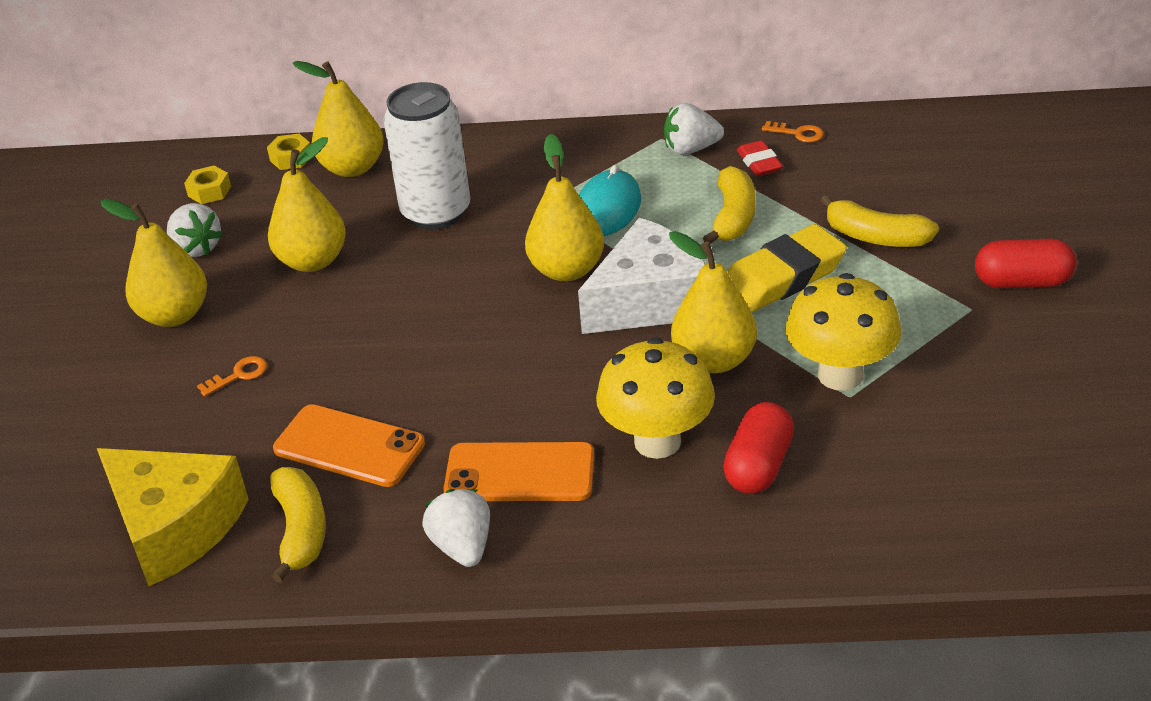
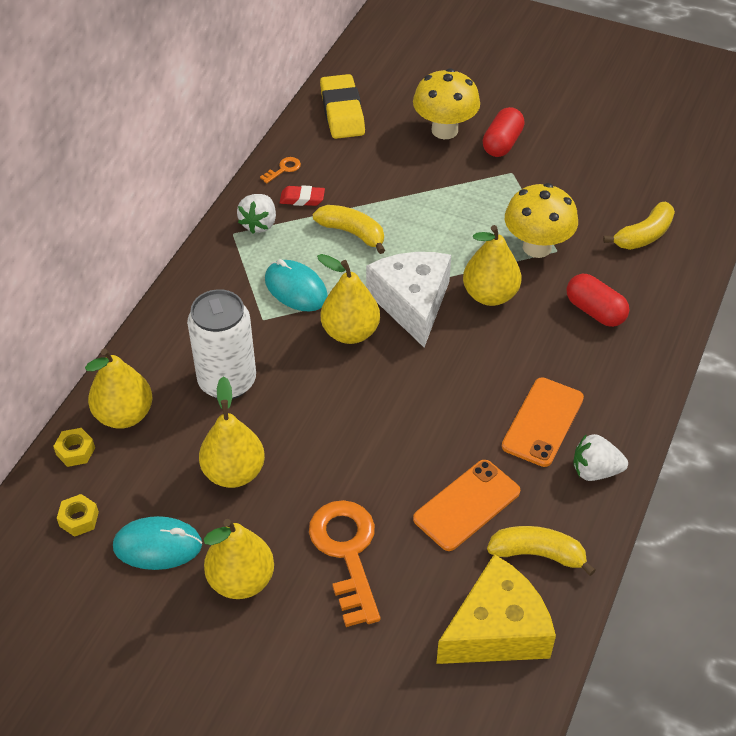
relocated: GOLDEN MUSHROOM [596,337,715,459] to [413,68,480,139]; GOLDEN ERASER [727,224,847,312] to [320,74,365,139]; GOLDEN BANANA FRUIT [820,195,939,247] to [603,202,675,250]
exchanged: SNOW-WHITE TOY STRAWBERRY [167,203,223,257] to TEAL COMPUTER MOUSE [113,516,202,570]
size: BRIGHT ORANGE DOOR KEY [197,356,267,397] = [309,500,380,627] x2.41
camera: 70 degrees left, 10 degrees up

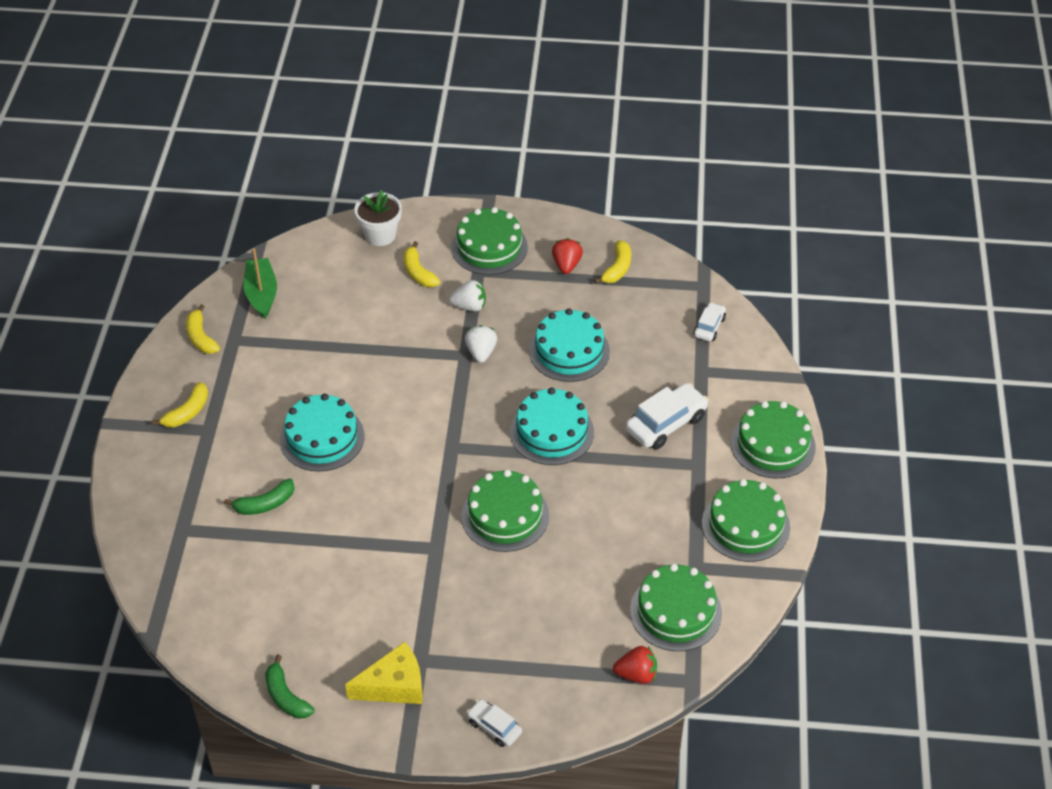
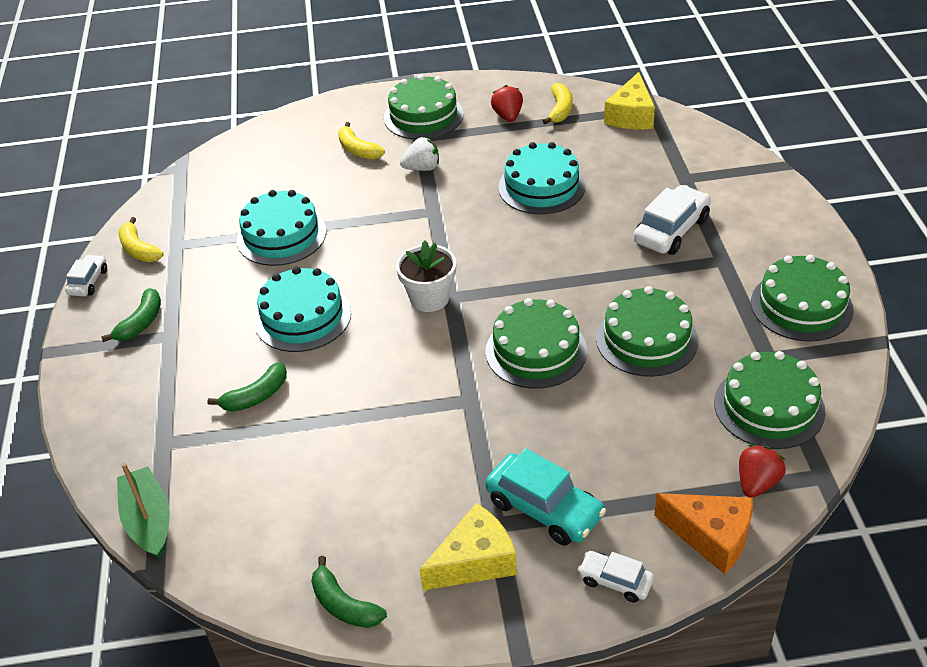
missing: SNOW-WHITE TOY STRAWBERRY [465,325,497,363]
appeared: TEAL CAR [485,448,606,546]; GOLDEN CHEESE WEDGE [604,72,655,129]; BRIGHT ORANGE CHEESE WEDGE [654,493,753,575]
relocated: EMERALD BOAT [243,248,277,319] to [117,463,170,559]; SNOW-WHITE FLOWER POT [354,190,402,246] to [396,241,456,312]; TEAL LAYER CAKE [510,388,594,465] to [237,190,326,266]; SNOW-WHITE CAR [694,302,726,341] to [65,255,107,297]; EMERALD LAYER CAKE [730,401,816,478] to [596,286,698,377]
colour: GOLDEN BANANA FRUIT [152,382,208,428] to EMERALD BANANA FRUIT [101,288,161,342]
spun: SCARLET TOY STRAWBERRY [613,646,657,684] = [739,445,786,498] 45 degrees counterclockwise
camera: 10 degrees left, 5 degrees down

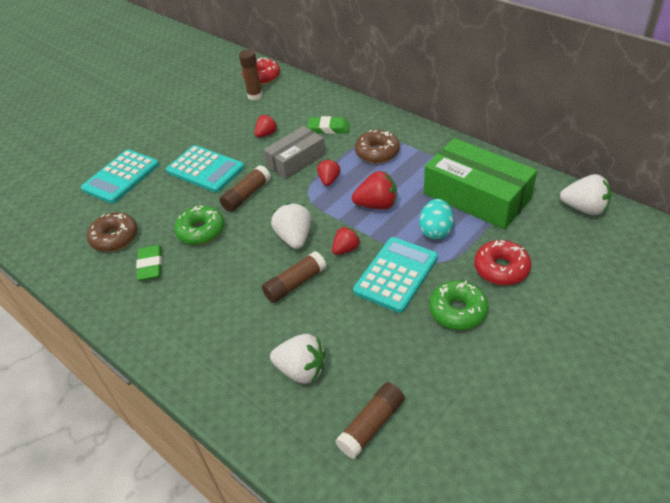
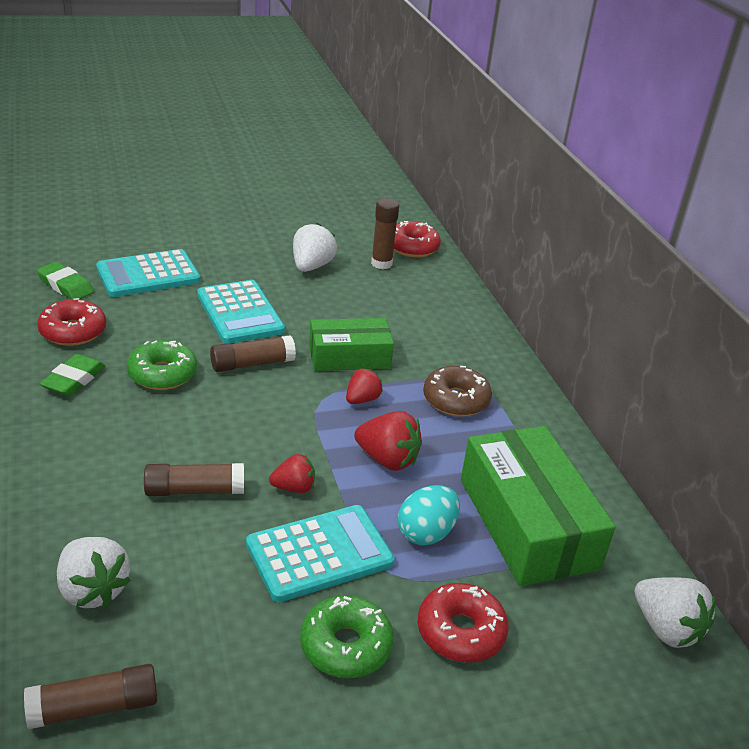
missing: SCARLET TOY STRAWBERRY [255,115,278,138]
relocated: SNOW-WHITE TOY STRAWBERRY [271,203,311,249] to [293,223,337,272]; EMERALD ERASER [307,116,350,134] to [37,262,94,299]
colour: BROWN DOUGHNUT [87,212,138,252] to SCARLET DOUGHNUT [37,298,106,346]; GREY PARCEL [264,126,325,179] to EMERALD PARCEL [309,318,394,371]
camera: 25 degrees right, 10 degrees down

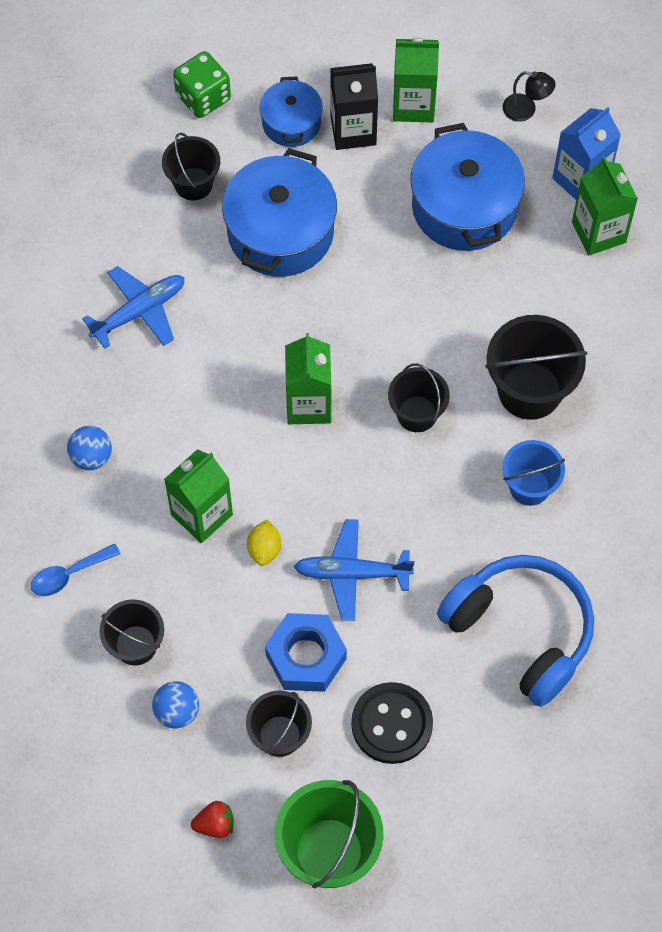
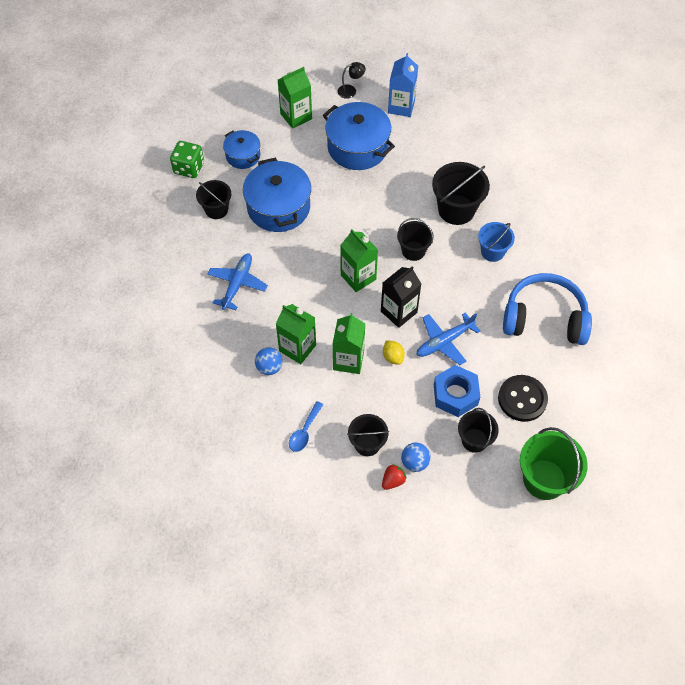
relocated: SCARLET TOY STRAWBERRY [191,801,234,838] to [382,464,407,490]; EBONY MILK CARTON [330,63,378,150] to [381,266,421,328]; EMERALD MILK CARTON [572,157,638,255] to [276,304,316,364]
camera: 35 degrees left, 5 degrees down

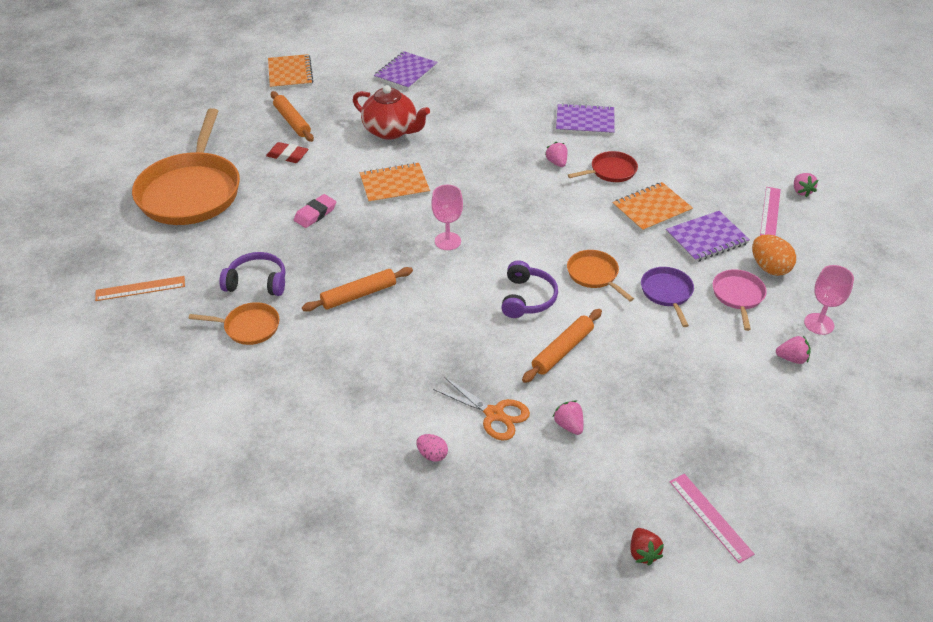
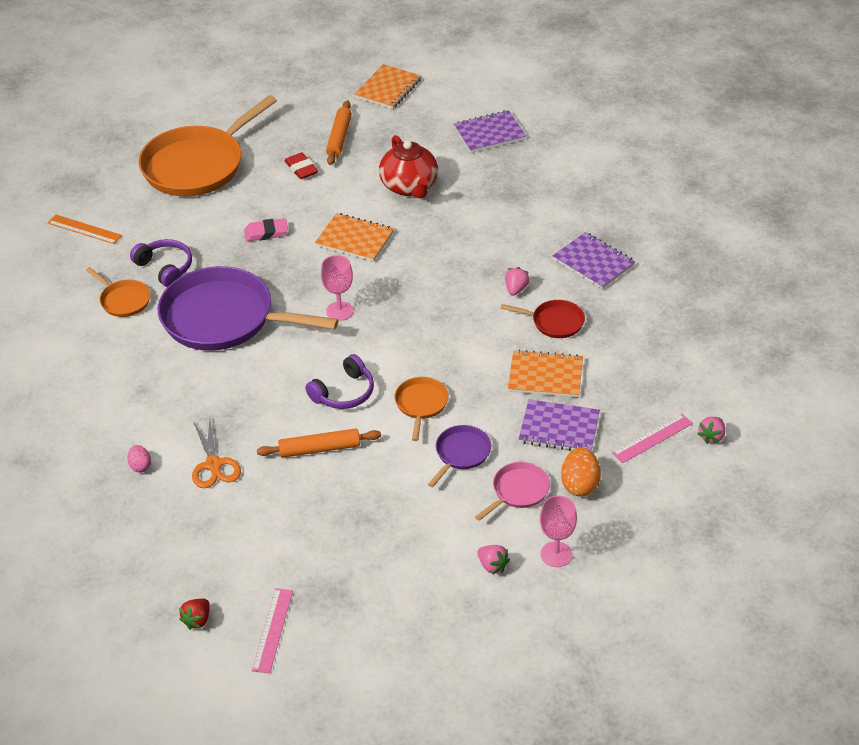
missing: PINK TOY STRAWBERRY [553,401,583,435]
exchanged: BRIGHT ORANGE PASTRY ROLLER [302,267,413,312] to VIOLET PAN [158,266,339,351]
camera: 40 degrees right, 0 degrees up

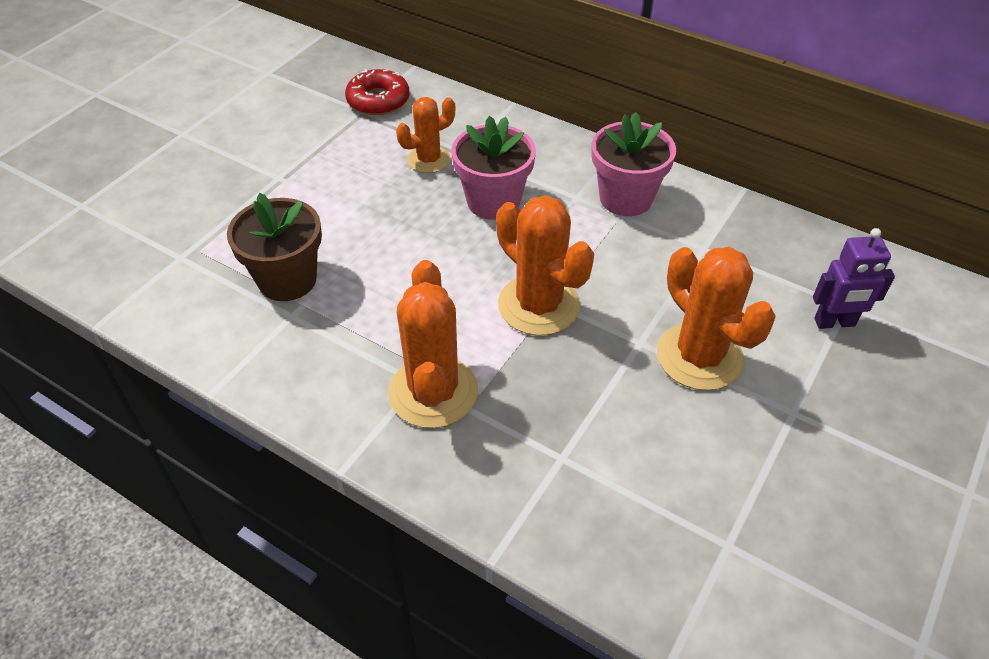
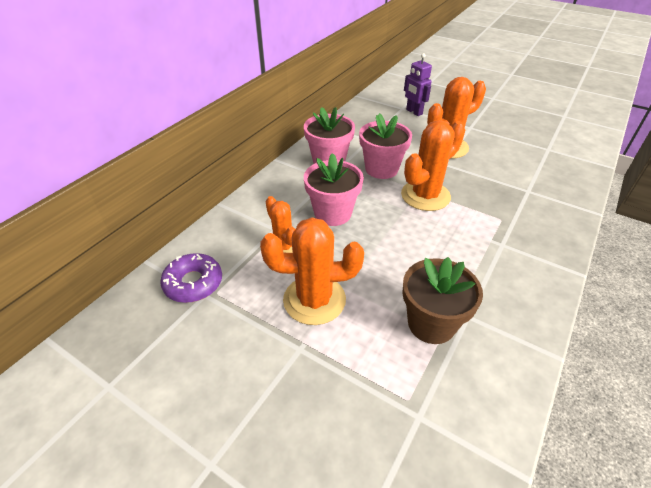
appeared: PINK FLOWER POT [359,113,412,179]
relocated: BRIGHT ORANGE PRICKLY PLANT [388,260,478,428] to [260,217,364,325]
colour: SCARLET DOUGHNUT [345,69,410,115] to VIOLET DOUGHNUT [160,253,222,303]
spun: VIOLET ROBOT [813,228,895,329] = [404,53,432,116] 150 degrees clockwise
camera: 90 degrees left, 5 degrees down

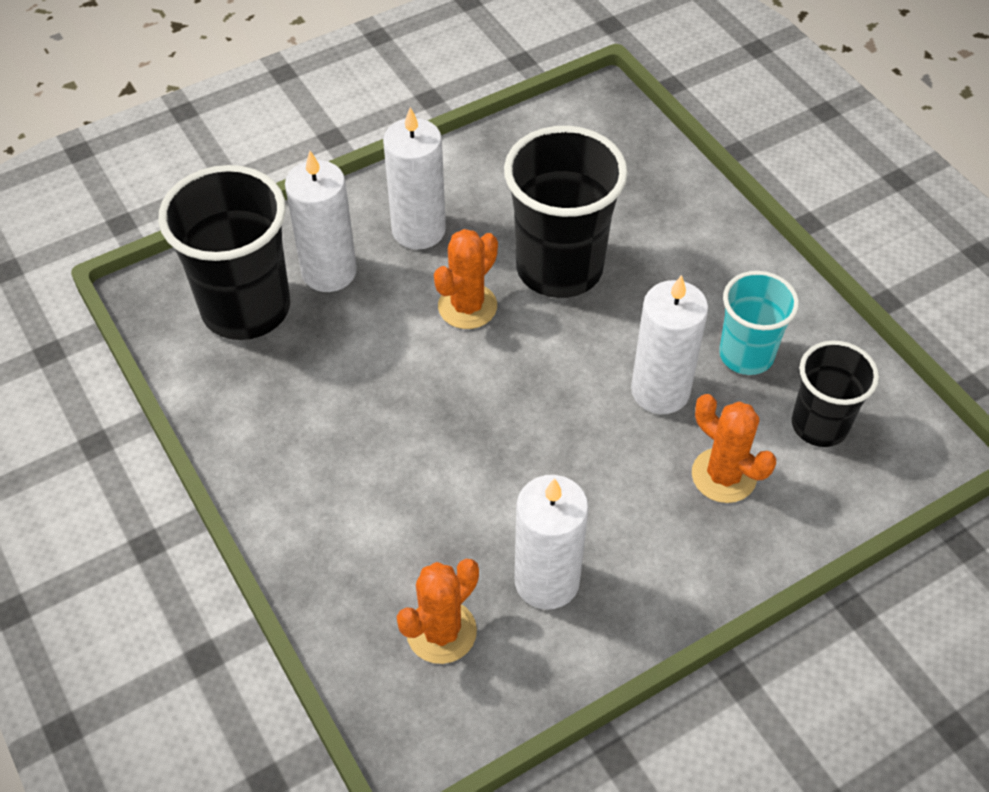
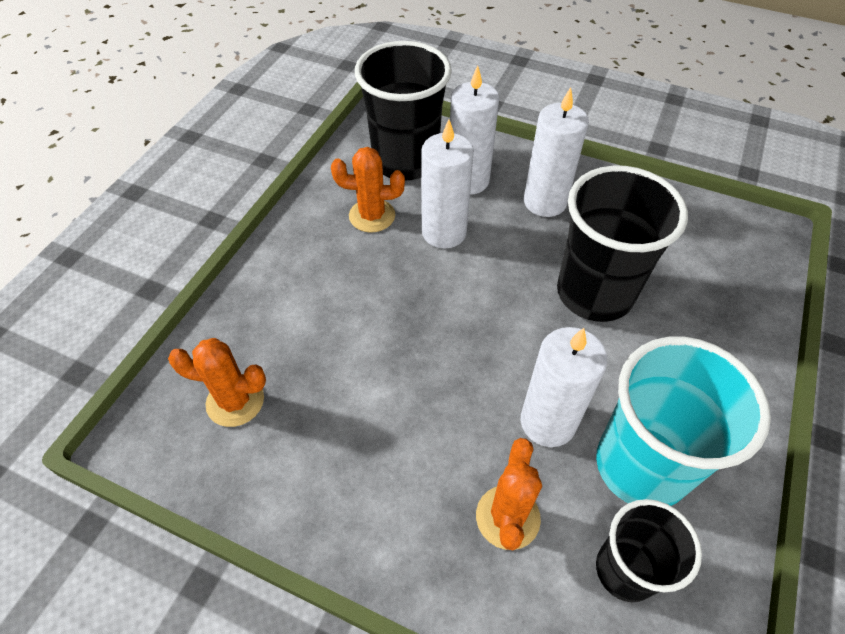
relocated: BRIGHT ORANGE PRICKLY PLANT [434,229,498,329] to [331,147,405,233]; SNOW-WHITE PILLAR CANDLE [515,475,589,610] to [421,119,474,249]
size: TEAL BEAKER [719,271,799,375] = [596,337,771,506] x1.66
camera: 55 degrees right, 0 degrees up

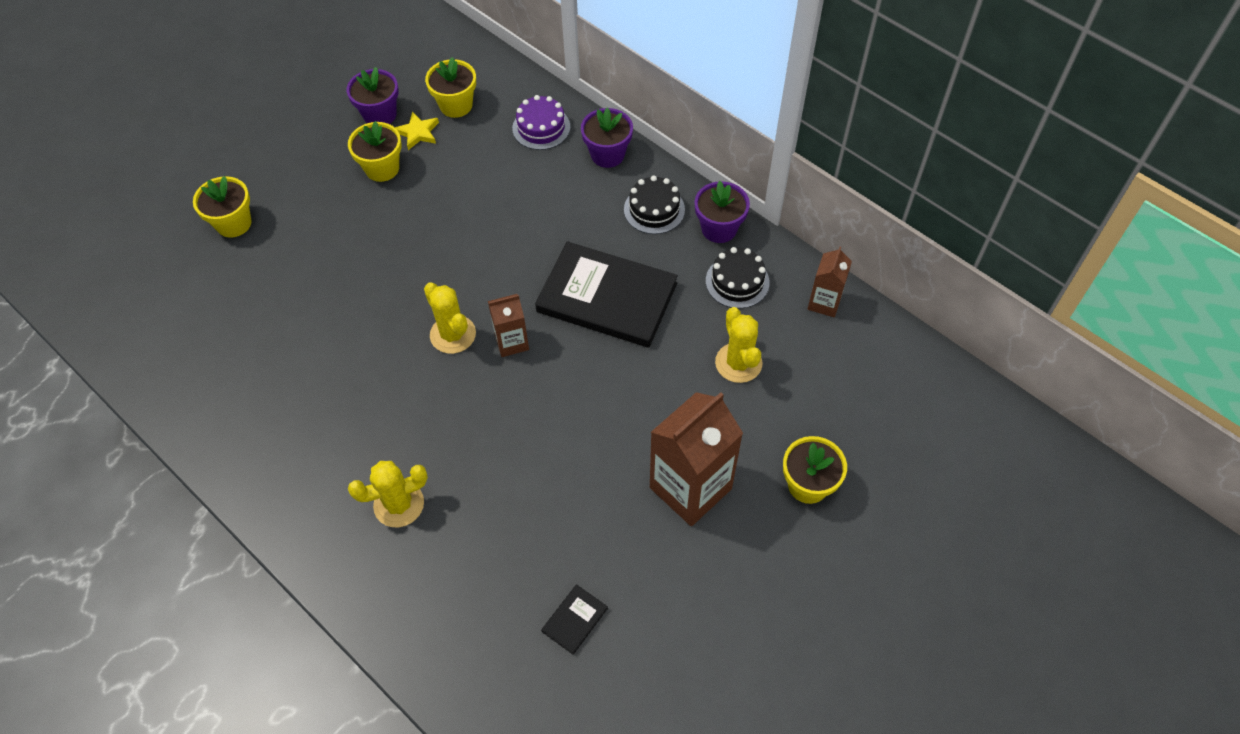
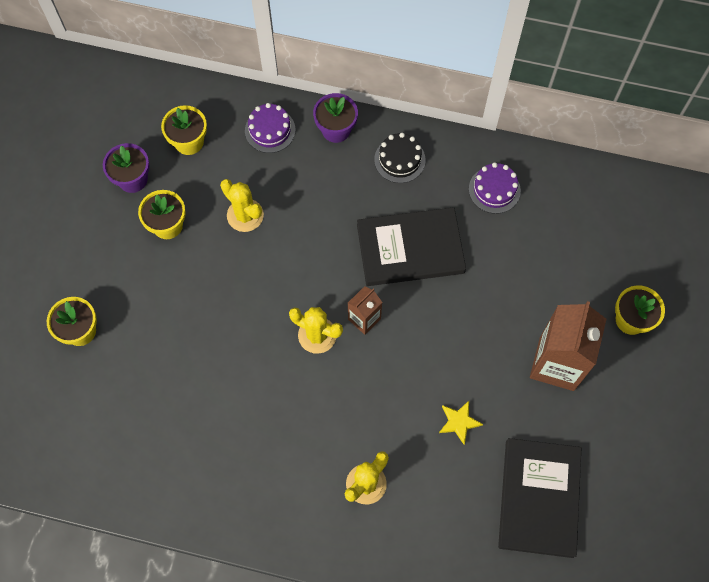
missing: VIOLET FLOWER POT [695,181,750,243]; BROWN MILK CARTON [808,247,852,317]
relocated: GOLDEN FIVE-POINTED STAR [395,112,439,150] to [439,401,483,444]; GOLDEN PRICKLY PLANT [715,307,762,383] to [220,179,264,232]
colour: EBONY LAYER CAKE [706,247,770,309] to VIOLET LAYER CAKE [469,162,521,214]
size: EBONY HARDBACK [541,584,608,655] = [498,438,581,558] x2.45
camera: 30 degrees left, 10 degrees up

